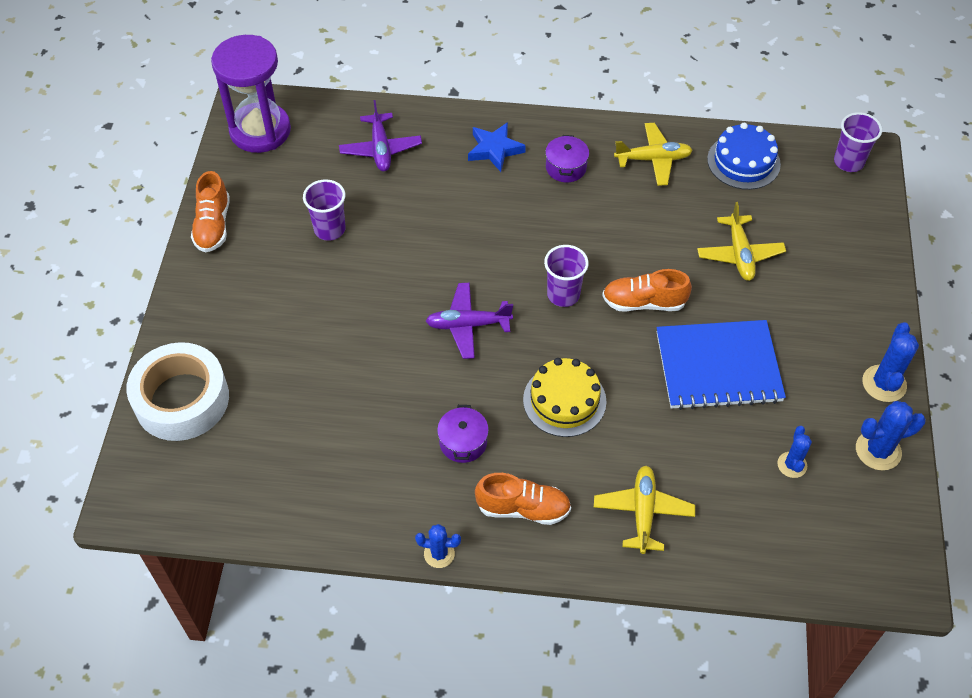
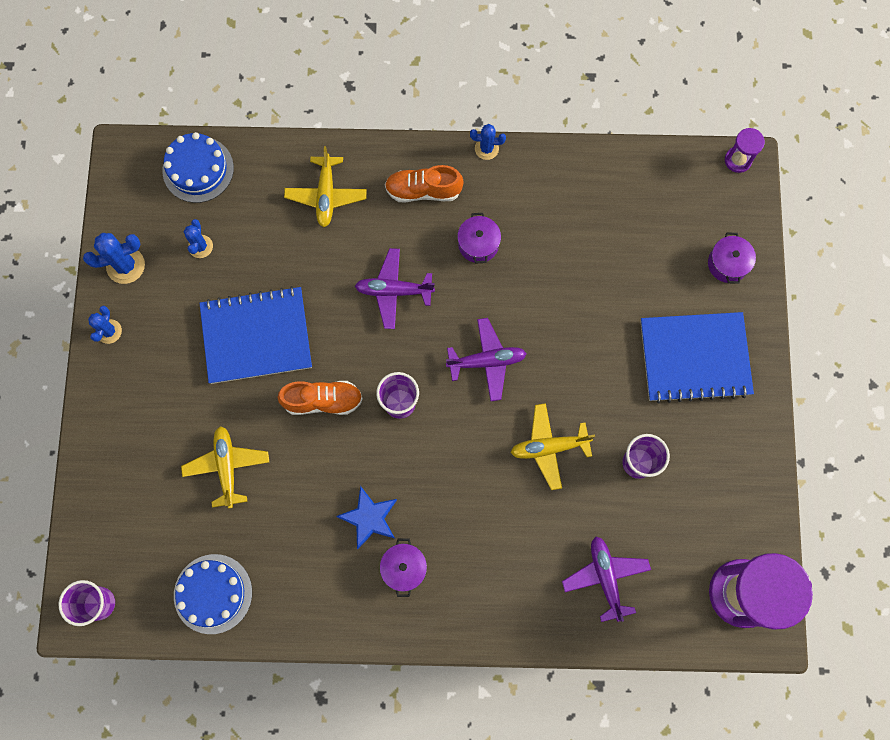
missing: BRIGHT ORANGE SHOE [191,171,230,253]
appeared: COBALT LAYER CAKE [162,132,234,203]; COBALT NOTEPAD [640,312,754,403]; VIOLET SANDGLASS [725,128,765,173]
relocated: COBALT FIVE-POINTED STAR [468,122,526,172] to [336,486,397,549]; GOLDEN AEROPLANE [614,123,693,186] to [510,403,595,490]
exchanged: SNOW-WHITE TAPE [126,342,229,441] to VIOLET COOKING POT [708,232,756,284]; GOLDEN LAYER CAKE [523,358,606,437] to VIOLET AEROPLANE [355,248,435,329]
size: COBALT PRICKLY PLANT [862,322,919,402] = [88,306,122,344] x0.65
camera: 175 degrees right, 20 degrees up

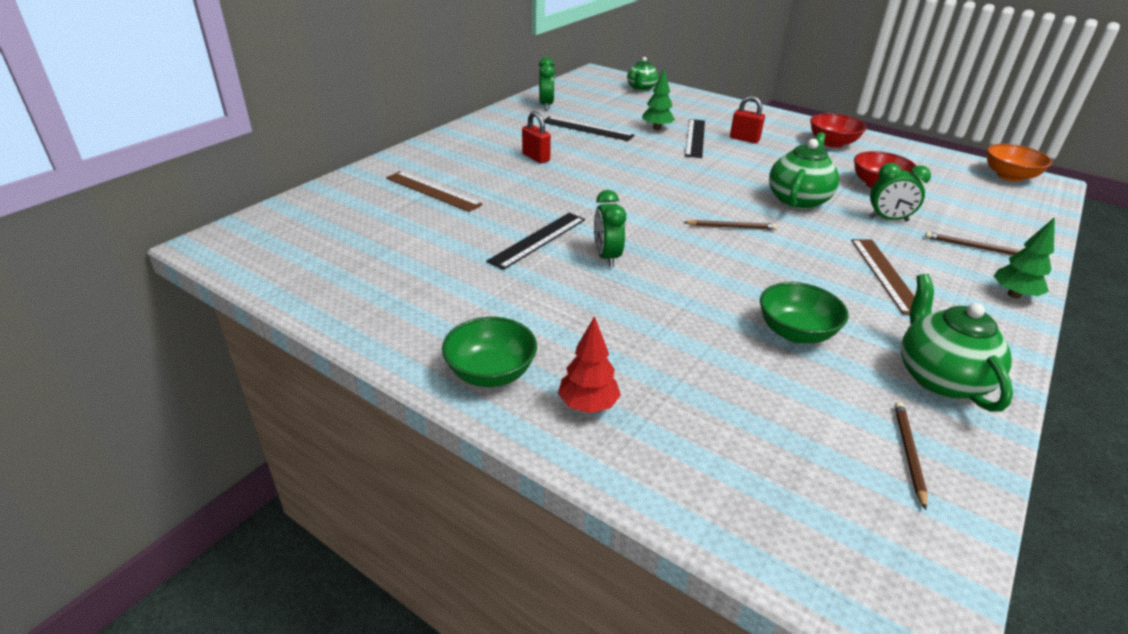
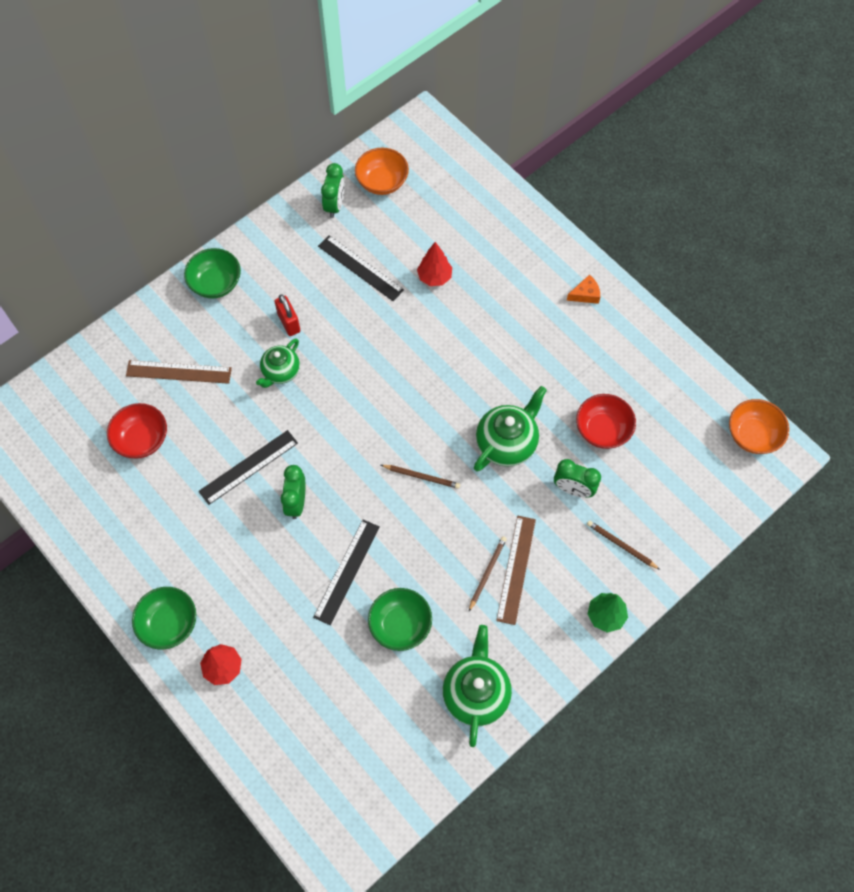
missing: SCARLET PADLOCK [730,96,765,143]
appeared: EMERALD DEEP DISH [184,248,241,298]; BRIGHT ORANGE DEEP DISH [355,148,409,195]; BRIGHT ORANGE CHEESE WEDGE [567,274,600,304]
relocated: EMERALD CHINA TEAPOT [627,57,658,91] to [256,338,300,388]; EBONY STRAIGHTEDGE [685,119,705,158] to [313,520,380,625]; SCARLET DEEP DISH [810,113,866,148] to [107,403,167,459]; BROWN WOODEN PENCIL [895,402,927,510] to [469,536,507,611]
colour: EMERALD FIR TREE [642,69,675,130] to SCARLET FIR TREE [417,242,452,286]
spun: BROWN STRAIGHTEDGE [386,171,483,212] = [126,360,232,384] 45 degrees counterclockwise
camera: 15 degrees right, 30 degrees up

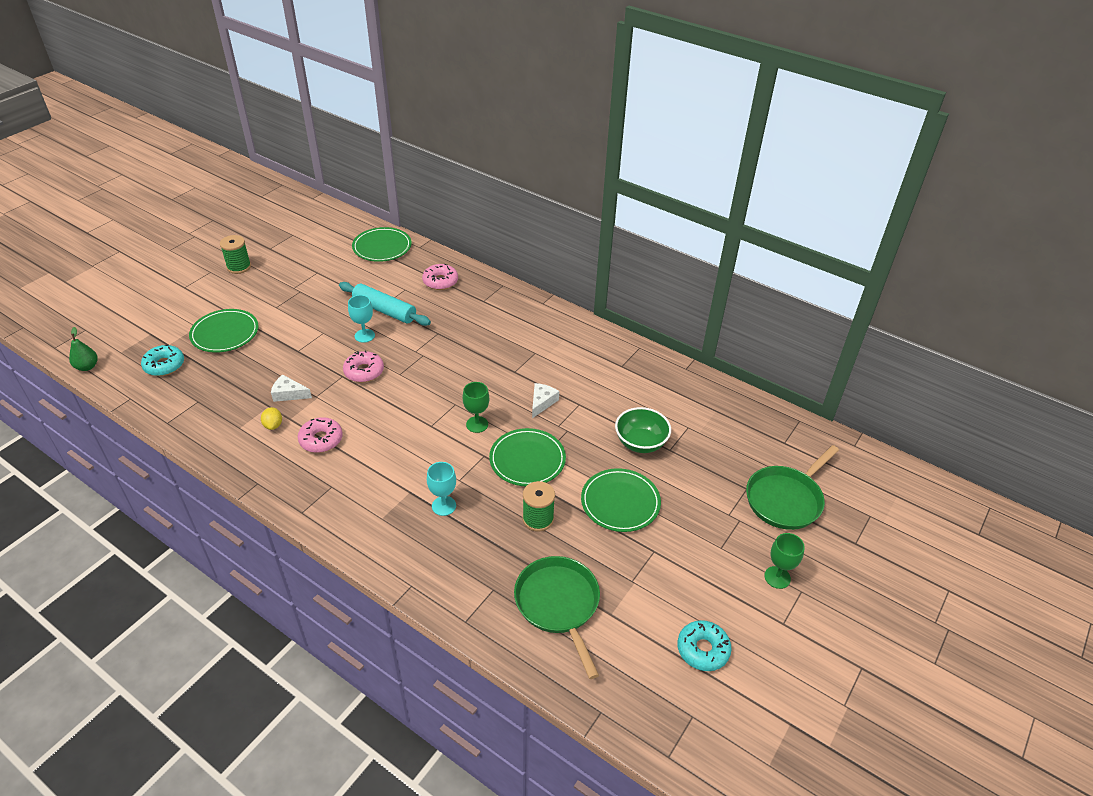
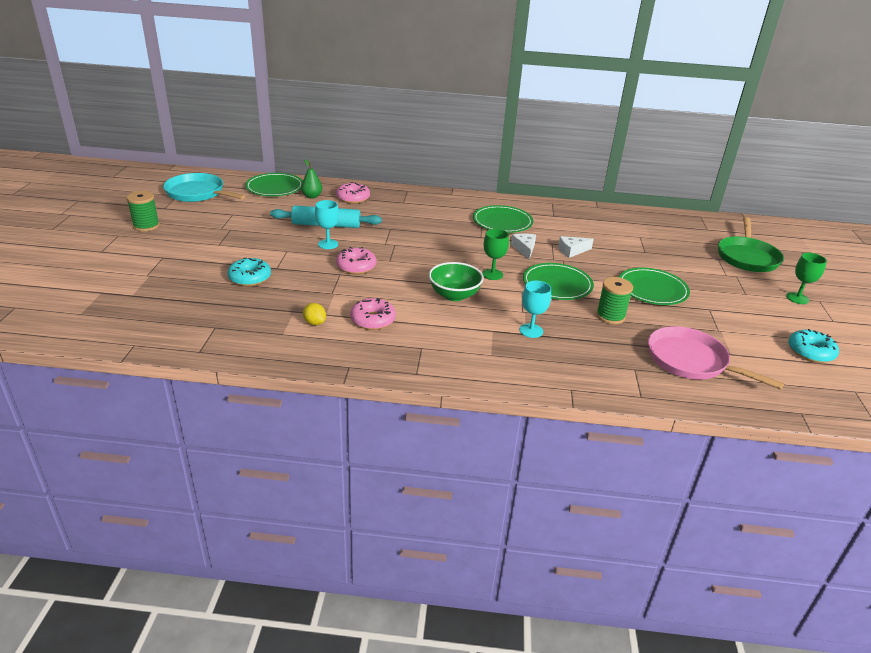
appeared: TEAL PAN [163,173,245,202]
relocated: EMERALD PEAR [69,327,98,371] to [301,160,322,198]; TEAL DOUGHNUT [141,345,184,376] to [228,258,271,286]; EMERALD FLAT DISH [189,309,259,353] to [473,205,533,233]; SNOW-WHITE CHEESE WEDGE [271,374,312,402] to [558,236,594,258]; EMERALD DEEP DISH [615,407,671,453] to [429,262,484,301]
colour: EMERALD PAN [514,556,600,679] to PINK PAN [648,326,784,390]
camera: 30 degrees left, 10 degrees down

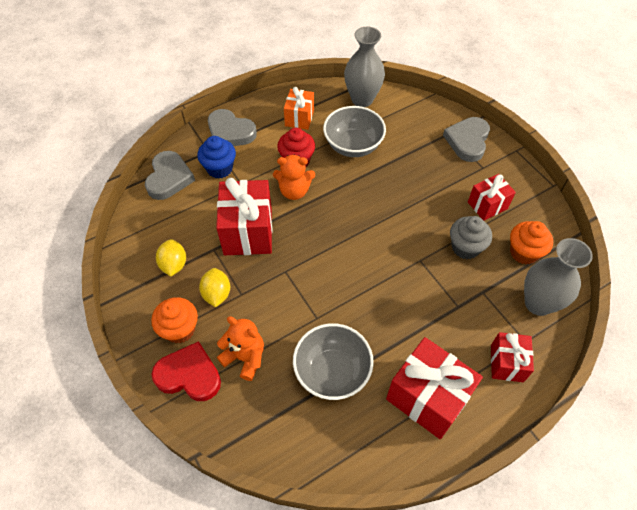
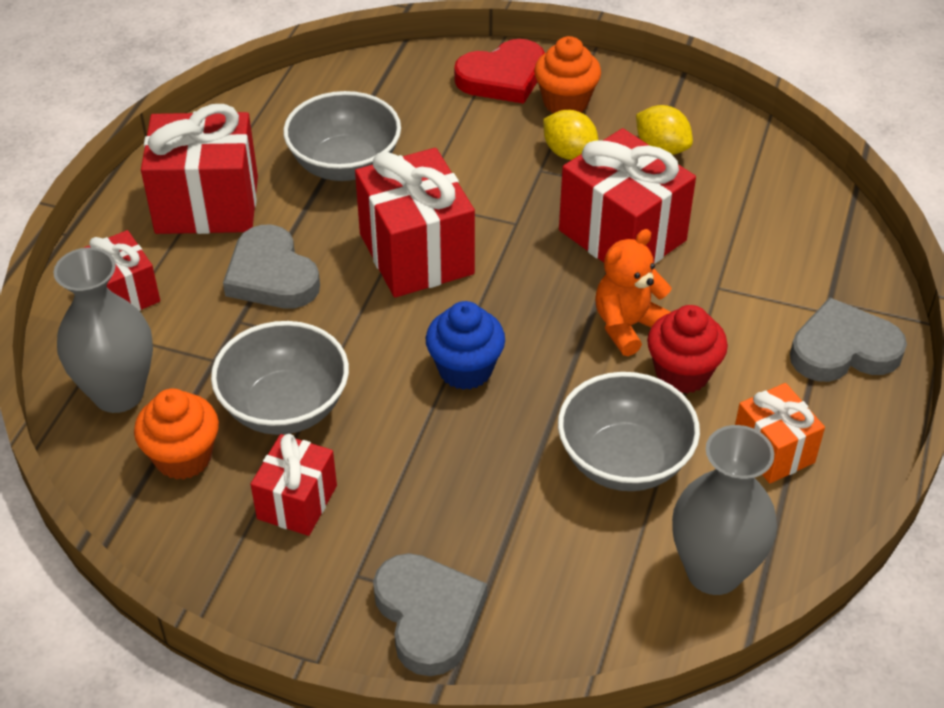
missing: BRIGHT ORANGE TEDDY [217,316,264,381]
appeared: SCARLET WRAPPED GIFT [355,148,475,298]
relocated: GREY LOVE HEART [145,151,195,200] to [223,225,320,308]; COBALT CUPCAKE [197,136,236,179] to [426,301,505,390]
exchanged: GREY CUPCAKE [450,216,492,259] to GREY DEEP DISH [211,321,349,435]
camera: 140 degrees right, 10 degrees down

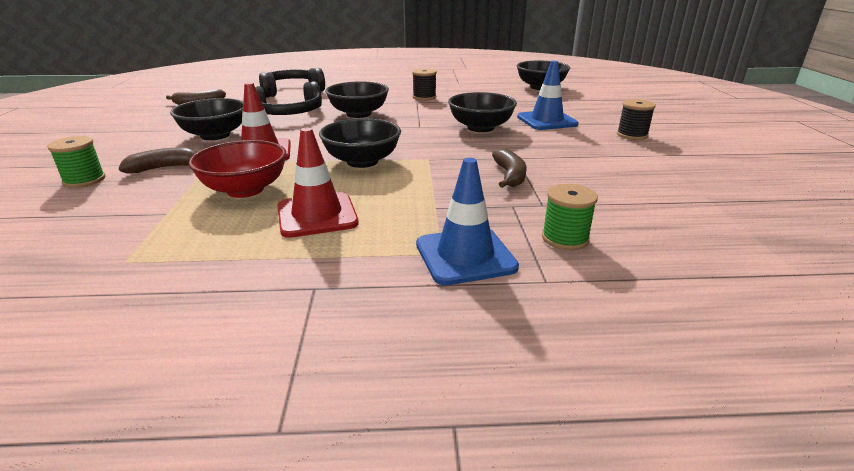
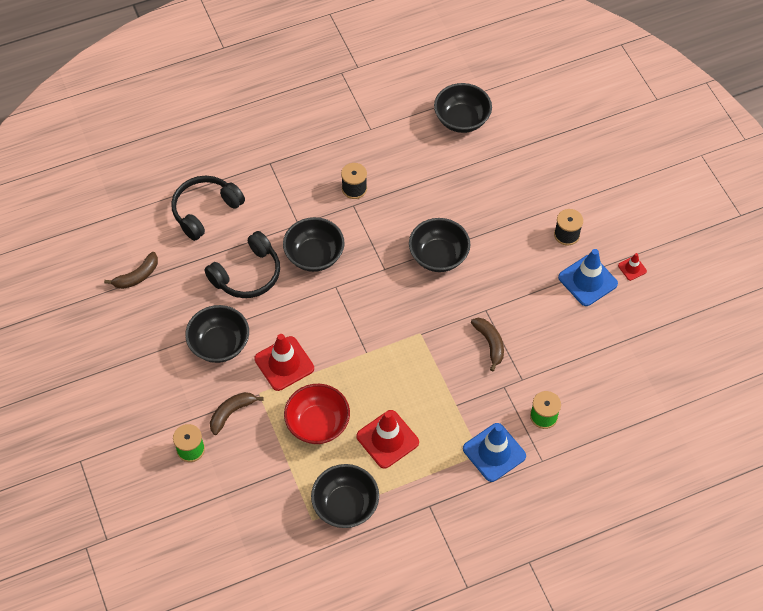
appeared: SCARLET TRAFFIC CONE [618,253,647,281]
relocated: EBONY DEEP DISH [319,118,401,168] to [311,464,379,528]; COBALT TRAFFIC CONE [517,61,579,130] to [558,249,618,306]
camera: 20 degrees left, 30 degrees up

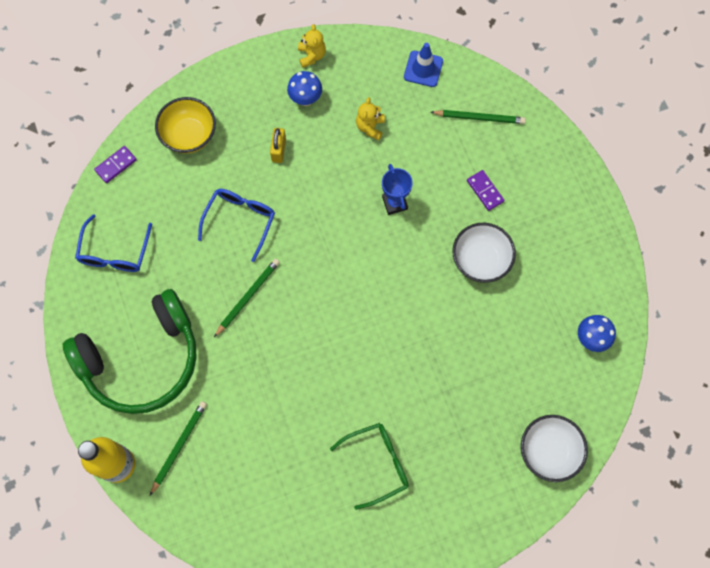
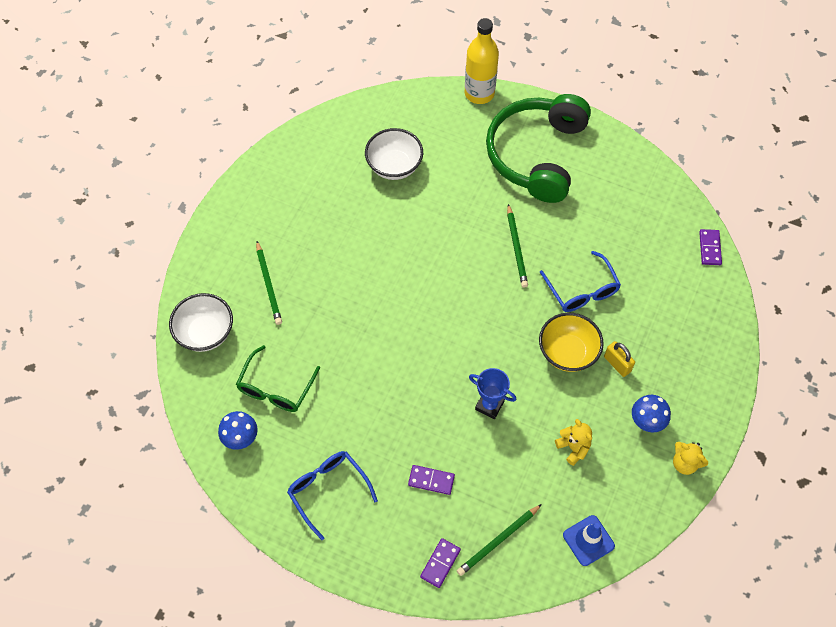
appeared: VIOLET DOMINO [420,538,461,588]
relocated: COBALT SPECTACLES [75,214,152,272] to [287,451,378,540]; EMERALD WOODEN PENCIL [150,401,207,495] to [256,241,282,325]; GOLDEN DEEP DISH [155,97,216,154] to [539,313,604,372]; EMERALD SPECTACLES [330,423,409,510] to [236,345,320,412]; SNOW-WHITE DEEP DISH [452,223,516,283] to [365,128,423,180]
camera: 135 degrees right, 10 degrees down

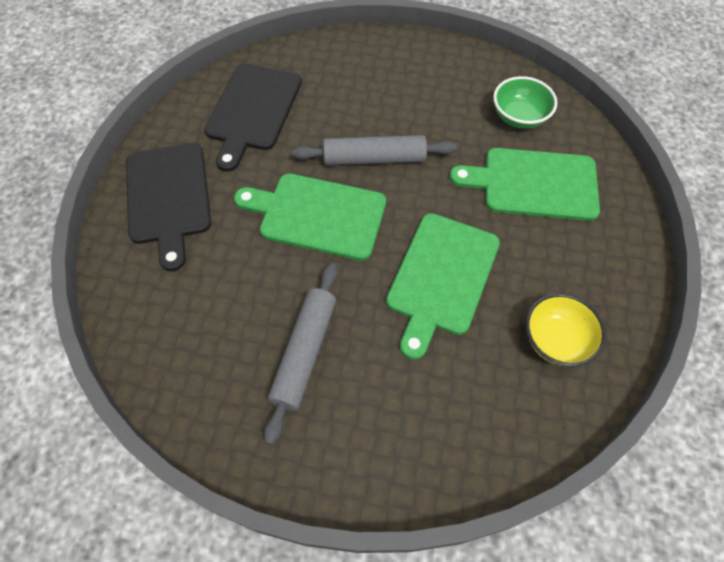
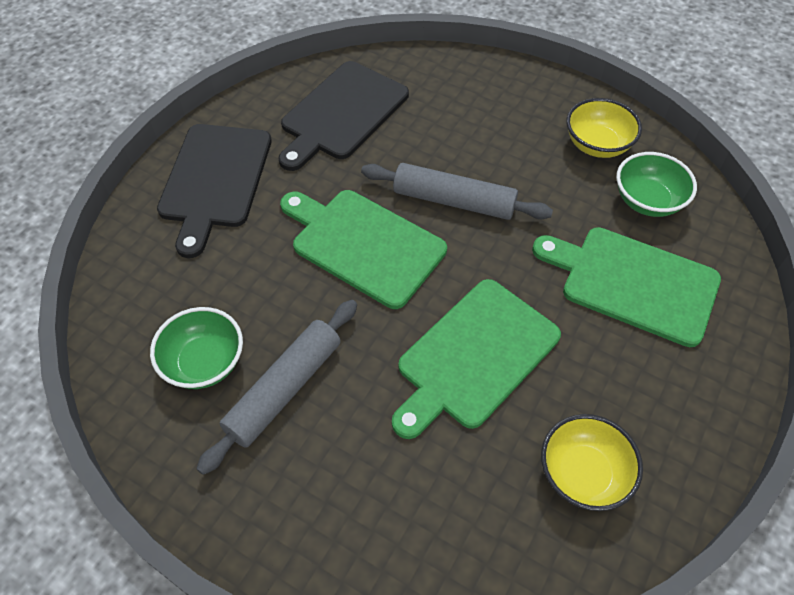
appeared: EMERALD DEEP DISH [150,307,243,389]; GOLDEN DEEP DISH [567,98,642,158]
camera: 20 degrees right, 5 degrees down

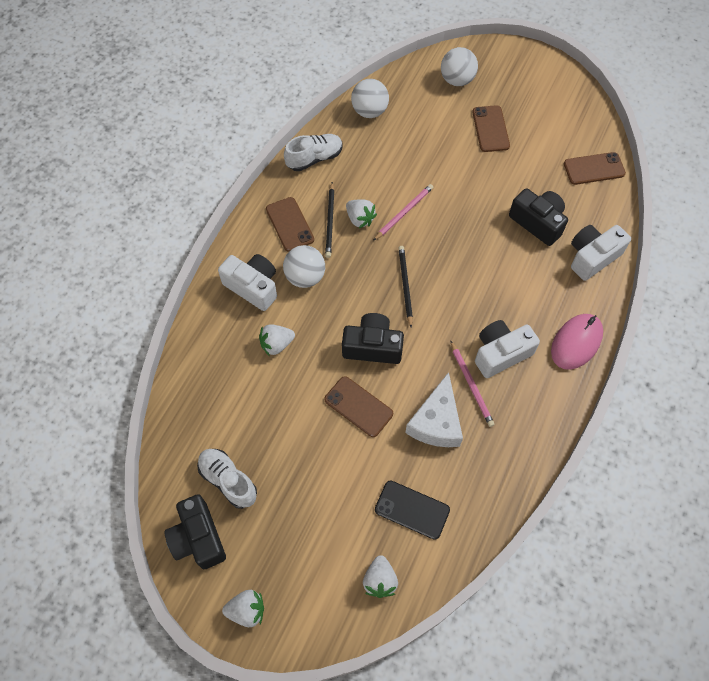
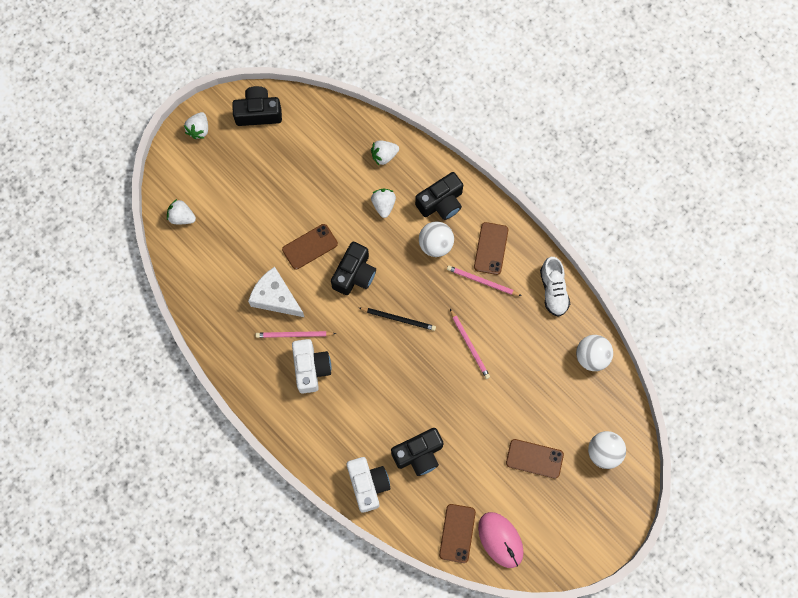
missing: SNOW-WHITE SHOE [197,449,257,509]; EBONY MOBILE PHONE [375,481,450,540]
relocated: SNOW-WHITE TOY STRAWBERRY [346,199,377,228] to [371,140,399,165]; PINK COMPUTER MOUSE [551,314,603,370] to [478,512,524,568]
colour: SNOW-WHITE PHOTO CAMERA [218,254,277,311] to EBONY PHOTO CAMERA [415,172,463,220]; EBONY WOODEN PENCIL [325,182,335,258] to PINK WOODEN PENCIL [447,266,522,296]
spun: BROWN MOBILE PHONE [266,197,314,252] = [474,222,508,275] 75 degrees counterclockwise
camera: 110 degrees right, 10 degrees up

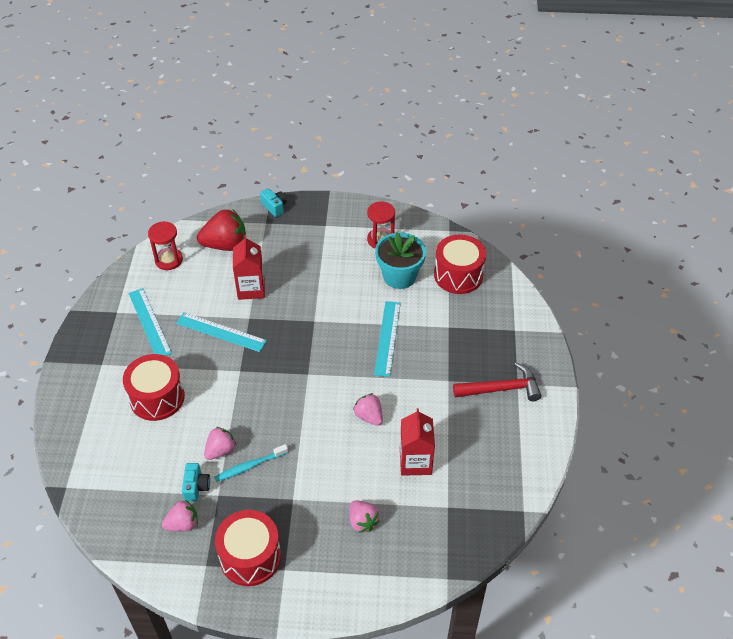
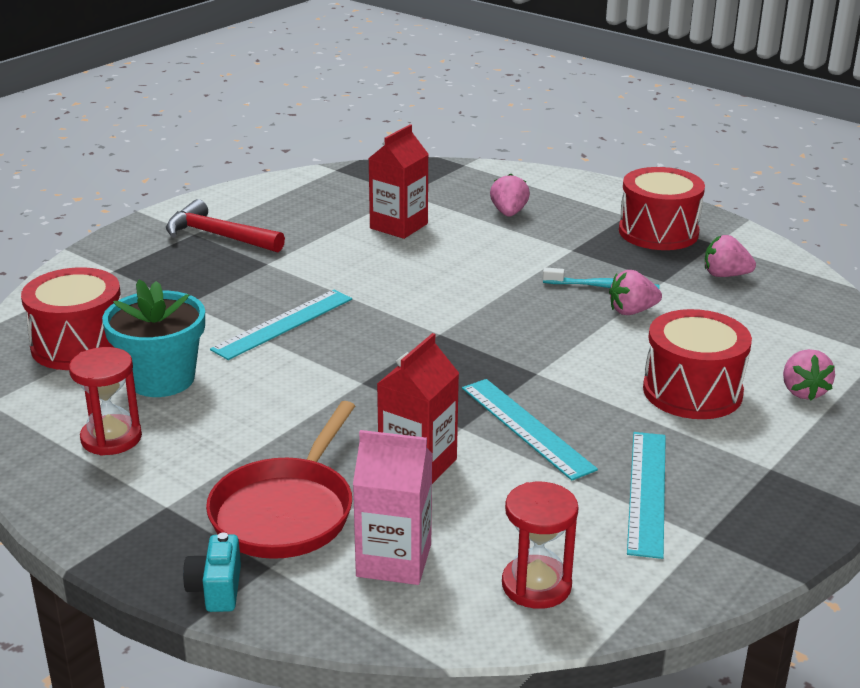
missing: TEAL PHOTO CAMERA [182,463,210,501]
appeared: SCARLET PAN [206,401,355,559]
relocated: PINK TOY STRAWBERRY [353,393,383,426] to [783,349,835,400]
exchanged: SCARLET TOY STRAWBERRY [197,210,246,251] to PINK MILK CARTON [353,430,433,585]
camera: 145 degrees left, 20 degrees down

